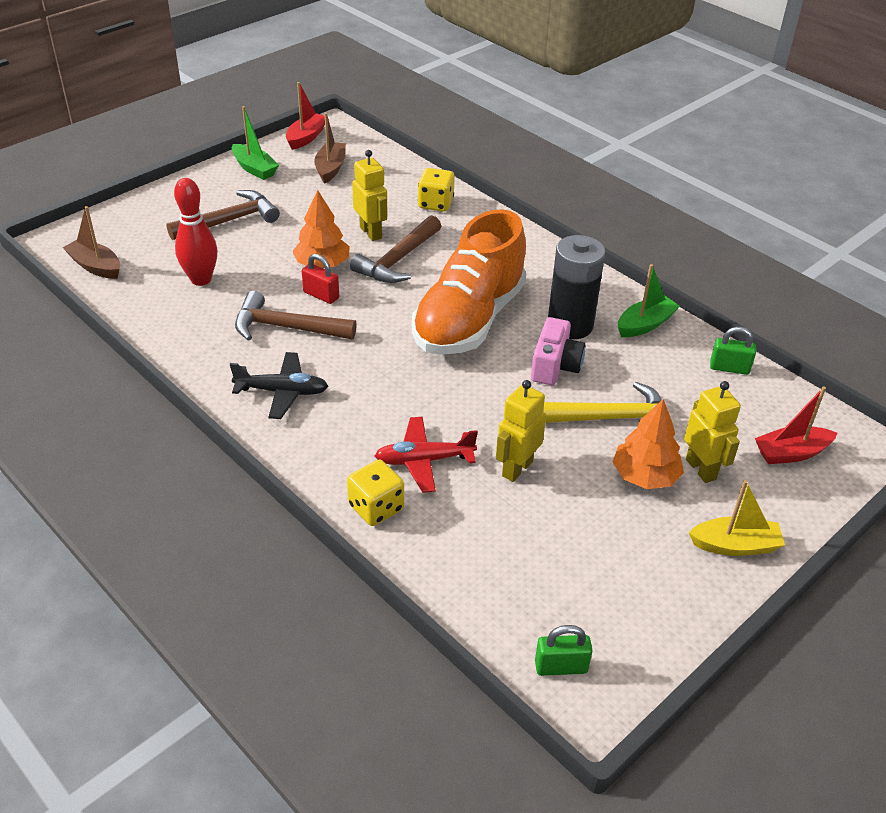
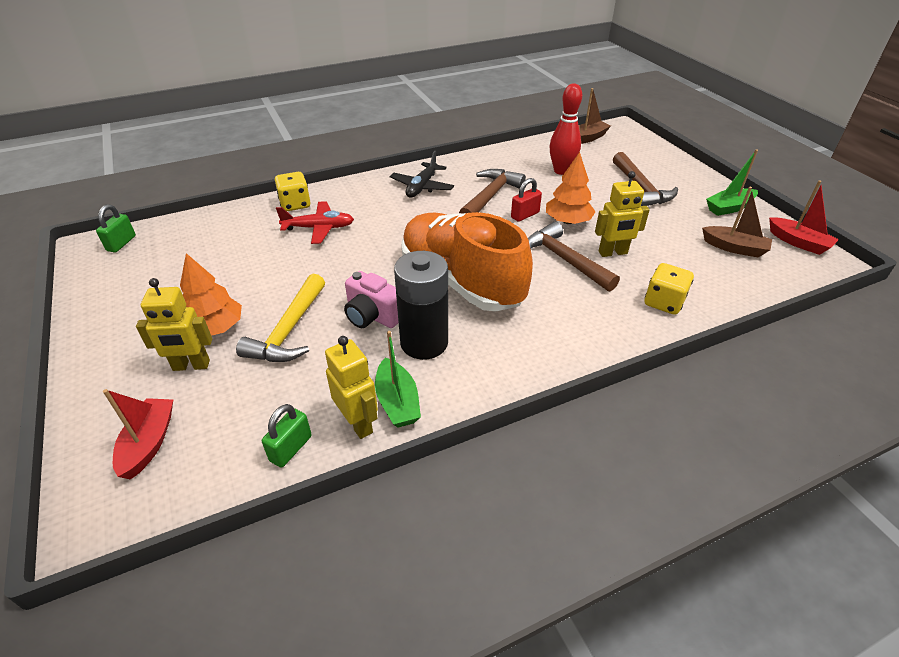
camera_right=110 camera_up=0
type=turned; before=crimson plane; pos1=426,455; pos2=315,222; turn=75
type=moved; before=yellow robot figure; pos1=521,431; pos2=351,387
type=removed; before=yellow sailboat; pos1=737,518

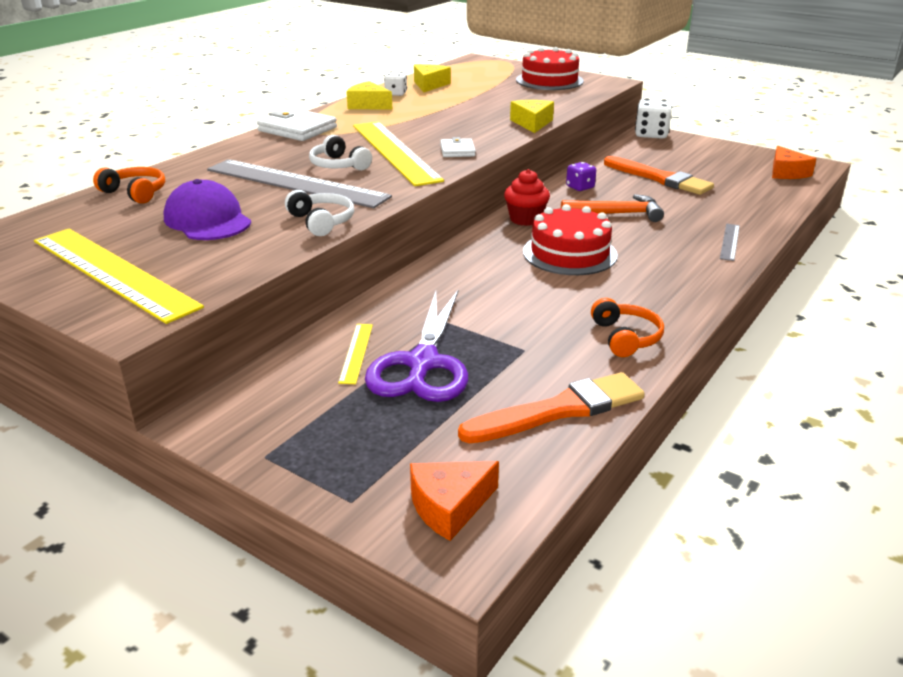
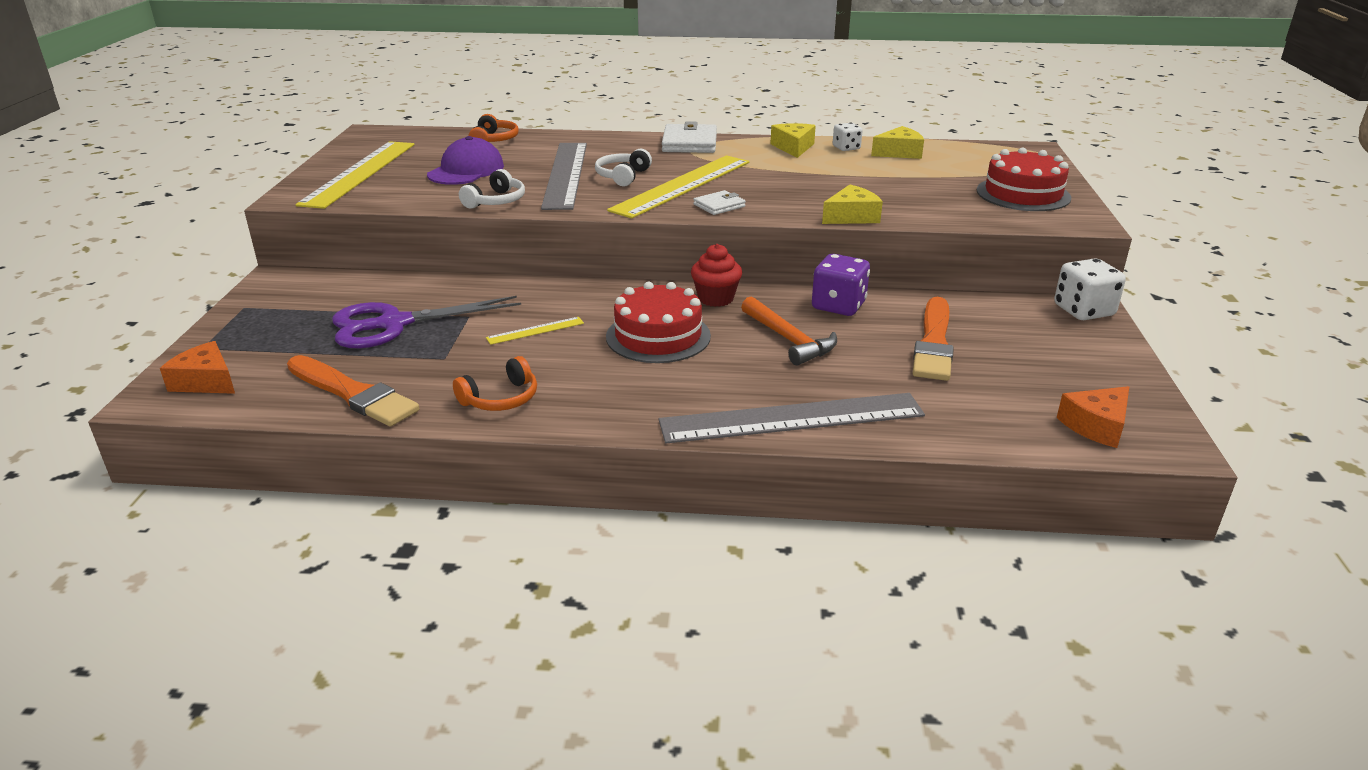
camera_right=60 camera_up=0
type=moved; before=yellow ruler; pos1=355,354; pos2=535,331
type=resized; before=royal purple game die; pos1=581,176; pos2=841,285; scale=1.67
type=resized; before=gray ruler; pos1=730,242; pos2=792,418; scale=2.32

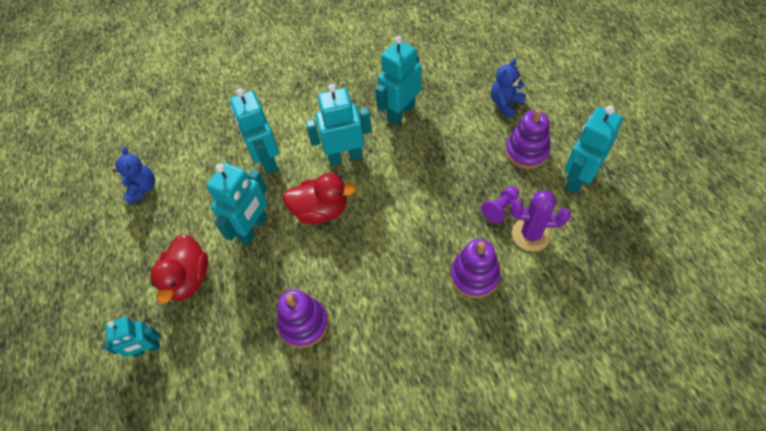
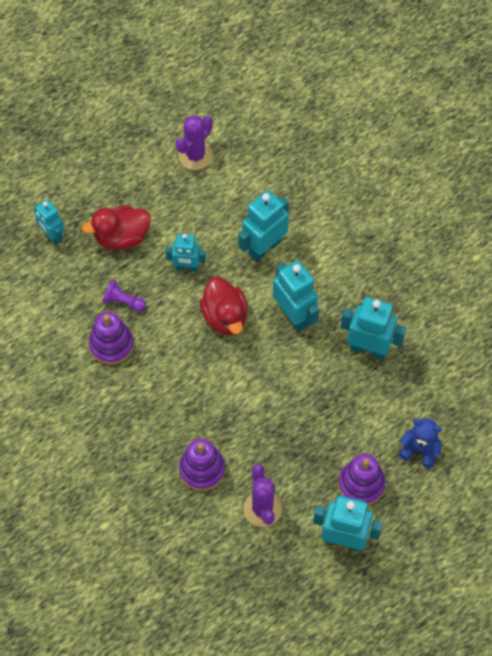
camera_right=65 camera_up=5
type=replaced; before=cobalt stuffed bear; after=royal purple prickly plant; pos1=134,176; pos2=194,142
type=resized; before=aqua robot figure; pos1=237,204; pos2=186,253; scale=0.64
type=moved; before=royal purple chess pawn; pos1=500,205; pos2=124,296

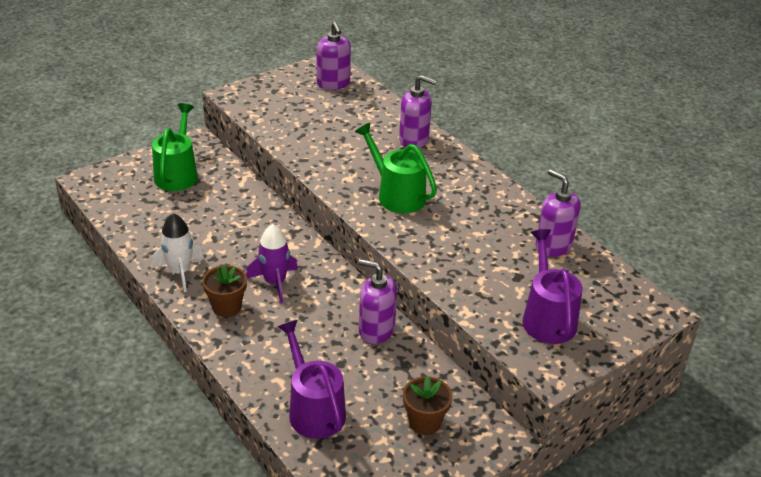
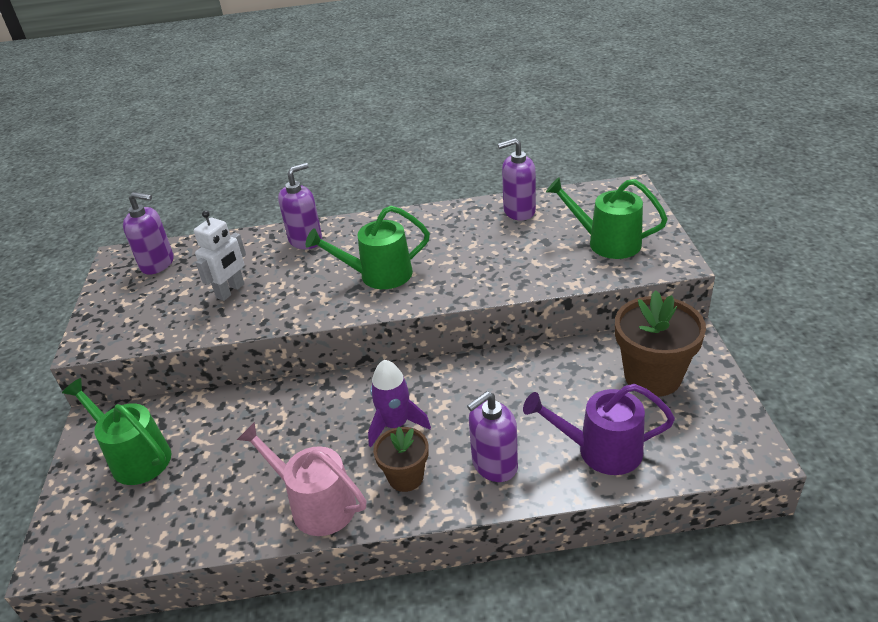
camera_right=-55 camera_up=0
type=replaced; before=pure white rocket; after=pink sprinkling can; pos1=177,252; pos2=301,479
type=moved; before=royal purple soap dispenser; pos1=377,301; pos2=492,436
type=resized; before=russet potted plant; pos1=427,405; pos2=660,343; scale=1.72
type=recoloured; before=royal purple sprinkling can; after=leaf-green sprinkling can; pos1=552,286; pos2=607,218
type=added; after=pure white robot figure; pos2=220,255

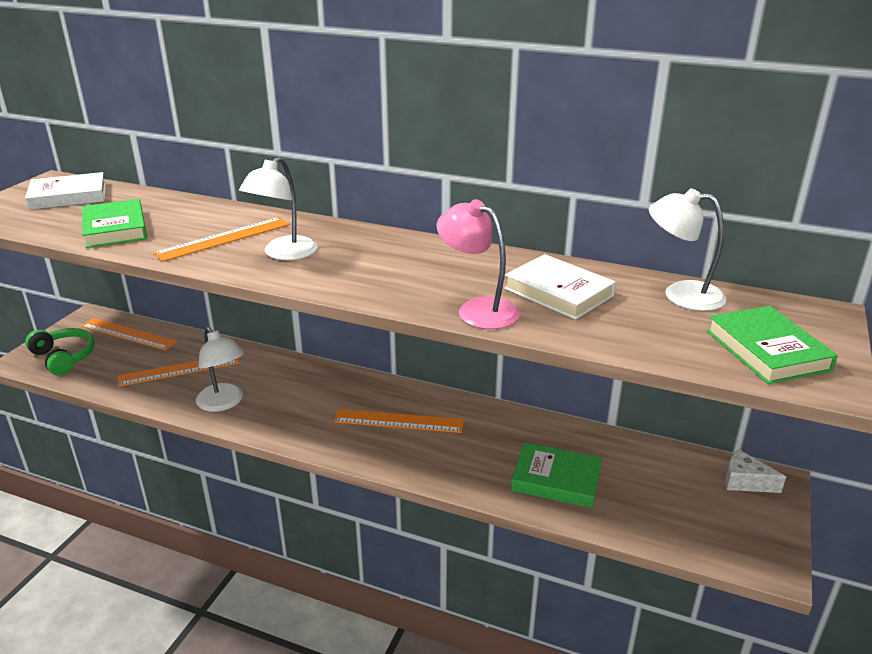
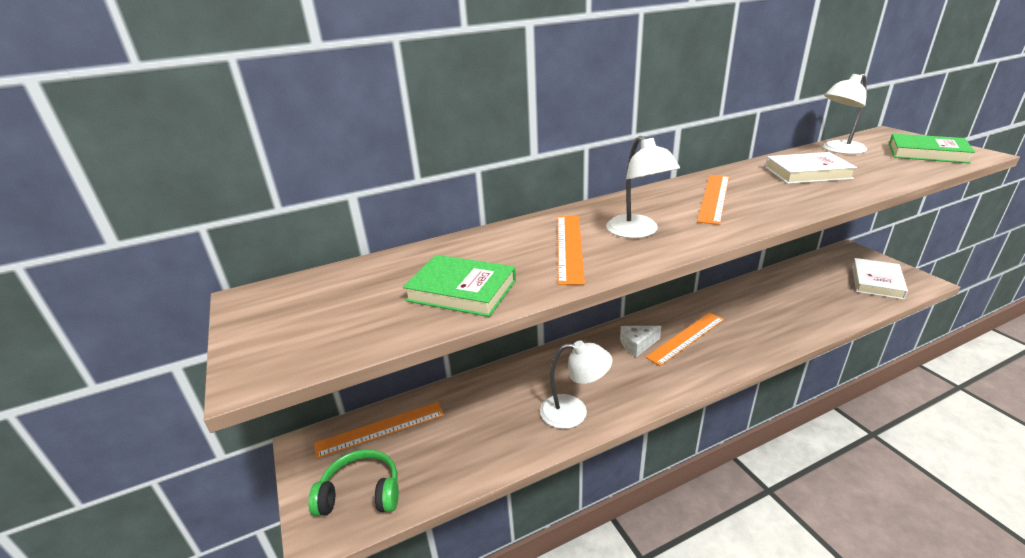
camera_right=-45 camera_up=0
type=moved; before=pure white book; pos1=65,191; pos2=880,279
type=moved; before=bright orange ruler; pos1=179,372; pos2=713,200
type=removed; before=pink desk lamp; pos1=478,264
type=removed; before=leaf-green book; pos1=556,475
type=moved; before=pure white piece of cheese; pos1=755,471; pos2=640,341

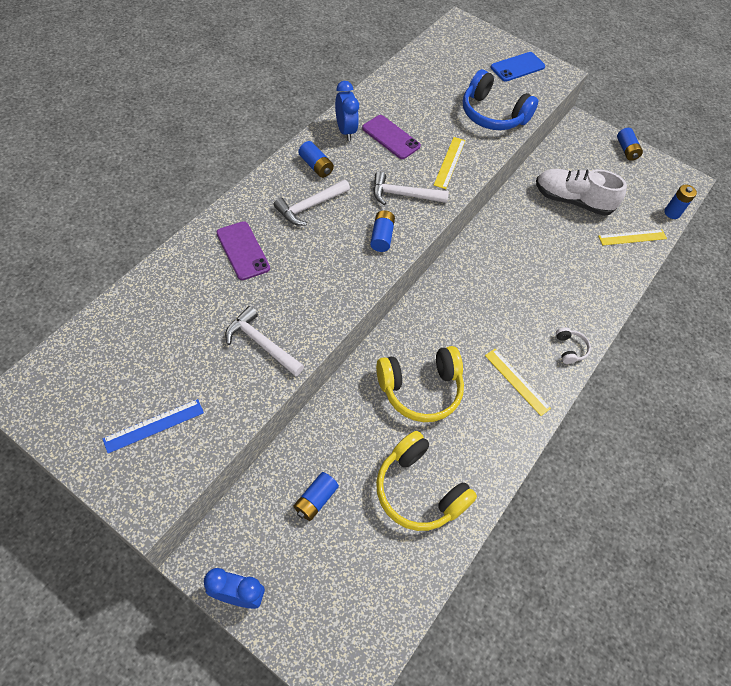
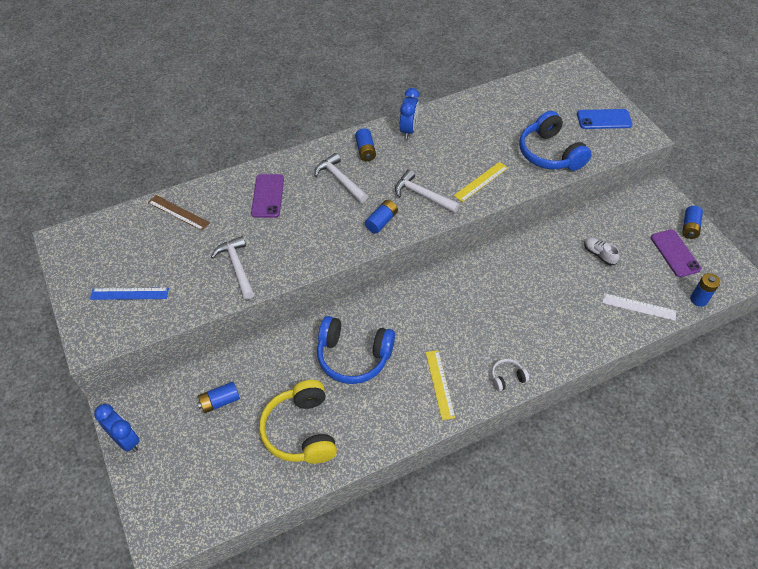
camera_right=35 camera_up=-5
type=turned; before=pure white claw hammer; pos1=312,203; pos2=341,178; turn=60
type=moved; before=royal purple phone; pos1=391,137; pos2=676,253
type=recoloured; before=yellow headphones; after=cobalt headphones; pos1=420,384; pos2=356,350
type=resized; before=pure white shoe; pos1=581,192; pos2=602,251; scale=0.47
type=turned; before=pure white headphones; pos1=573,345; pos2=510,375; turn=-135
type=recoloured; before=yellow ruler; after=pure white ruler; pos1=632,237; pos2=639,307
type=added; after=russet ruler; pos2=179,213

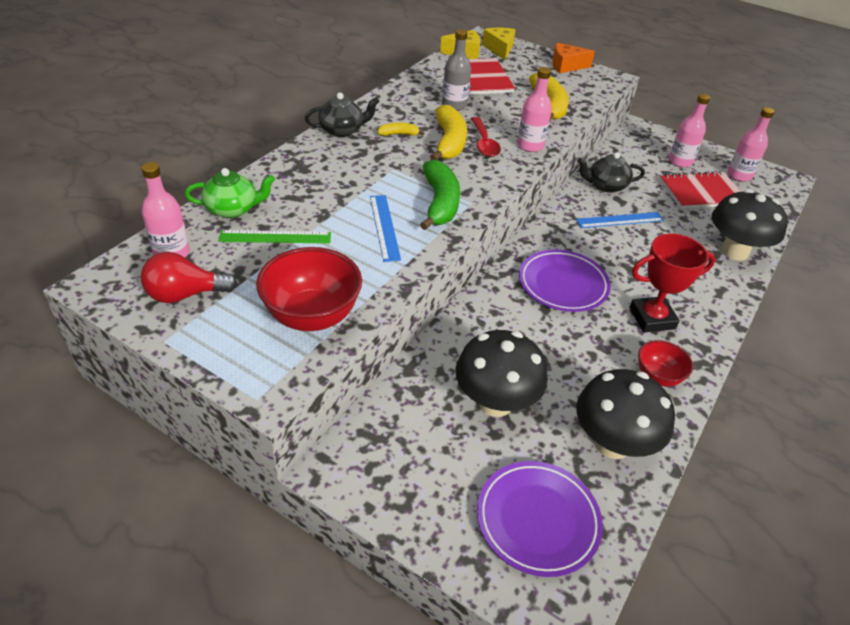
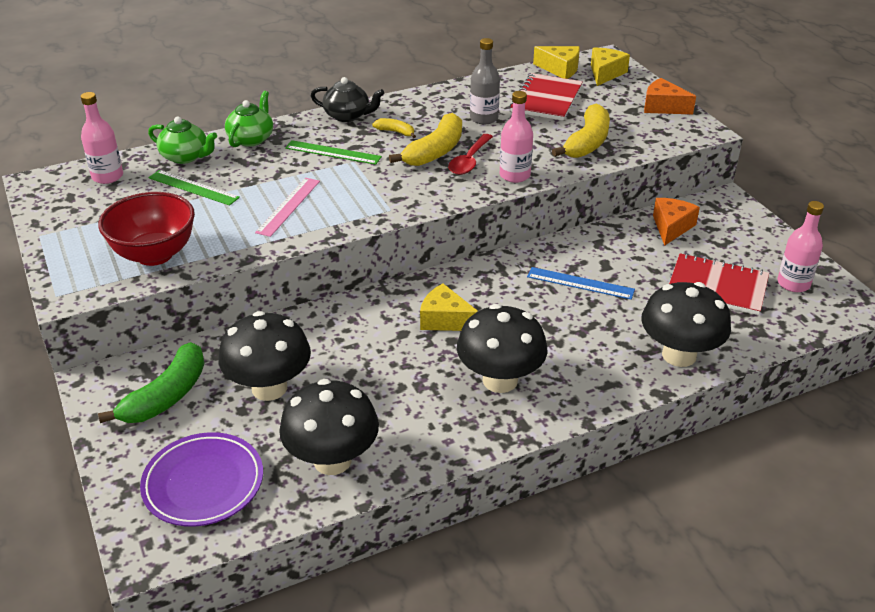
camera_right=35 camera_up=-5
type=removed; before=crimson lightbulb; pos1=189,277
type=recoloured; before=cobalt ruler; after=pink ruler; pos1=385,228; pos2=287,207
type=moved; before=leaf-green banana; pos1=440,195; pos2=151,382
type=replaced; before=royal purple flat dish; after=yellow piece of cheese; pos1=565,281; pos2=449,307
type=removed; before=black tea pot; pos1=611,172
type=replaced; before=crimson prize cup; after=black fungus; pos1=672,283; pos2=502,348
type=removed; before=crimson bowl; pos1=665,363
type=removed; before=pink flask; pos1=689,131
type=added; after=leaf-green tea pot; pos2=249,119
type=added; after=leaf-green ruler; pos2=333,152
type=added; after=bright orange piece of cheese; pos2=676,222

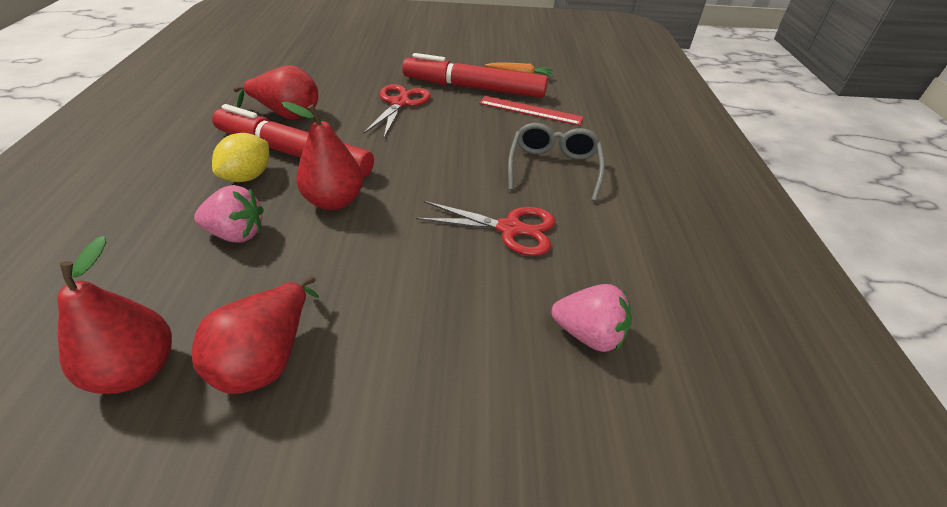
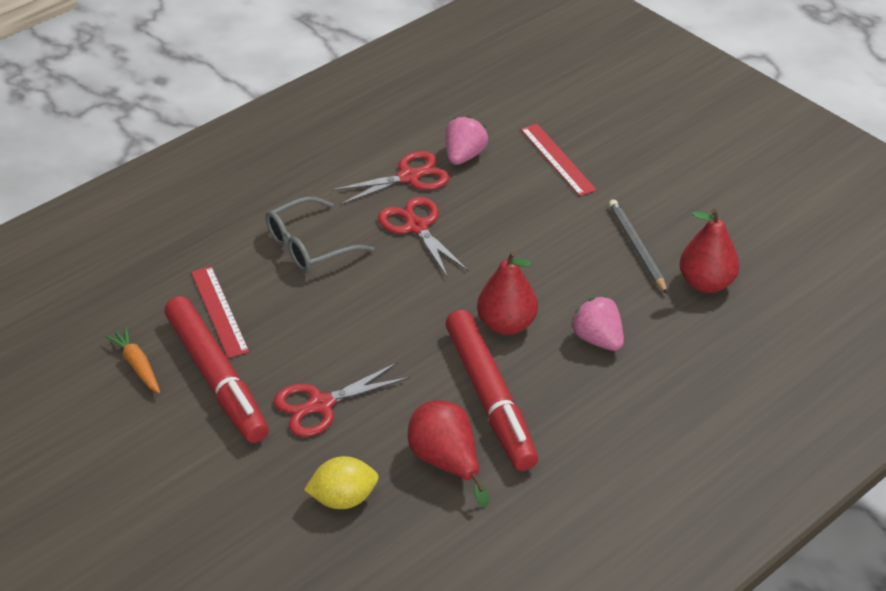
camera_right=-130 camera_up=0
type=replaced; before=crimson toy pear; after=gray wooden pencil; pos1=255,335; pos2=638,246
type=moved; before=yellow lemon; pos1=240,157; pos2=341,482
type=turned; before=pink toy strawberry; pos1=591,318; pos2=466,140; turn=45
type=added; after=crimson shears; pos2=390,178
type=added; after=crimson ruler; pos2=559,160

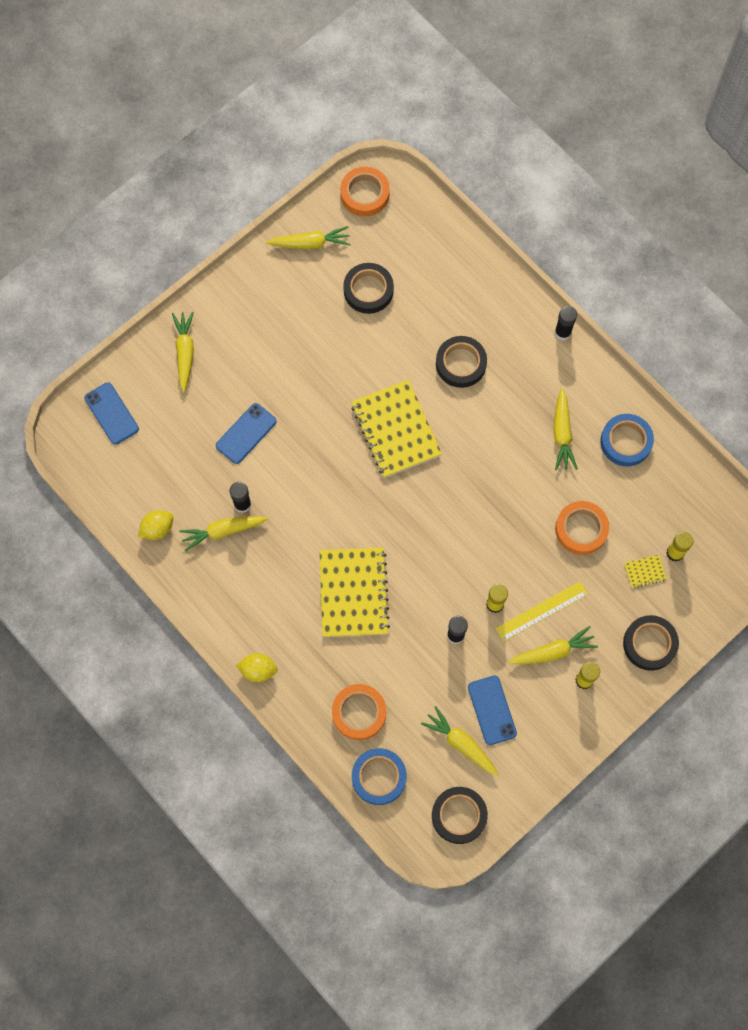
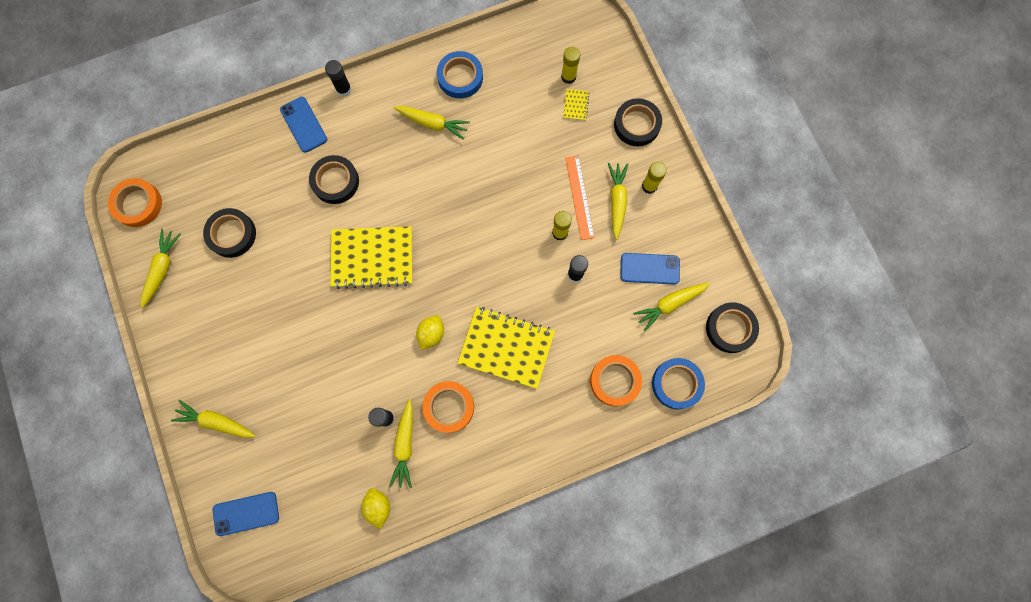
camera_right=-70 camera_up=5
type=moved; before=cobalt phone; pos1=246,433; pos2=303,124
type=moved; before=yellow lemon; pos1=257,667; pos2=430,332
type=recoloured; before=yellow ruler; after=bright orange ruler; pos1=542,611; pos2=580,198
type=moved; before=bright orange roll of tape; pos1=582,528; pos2=448,407

